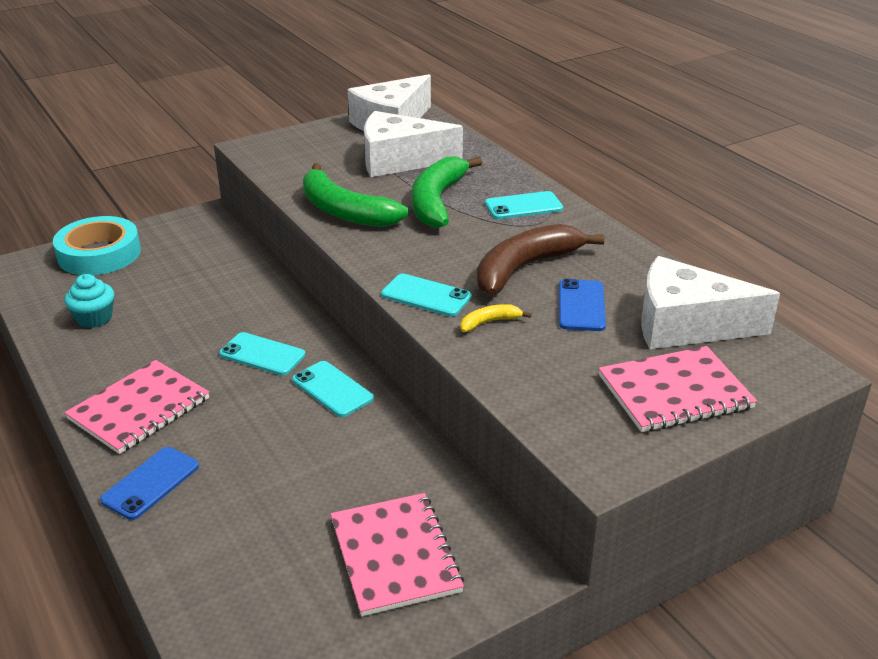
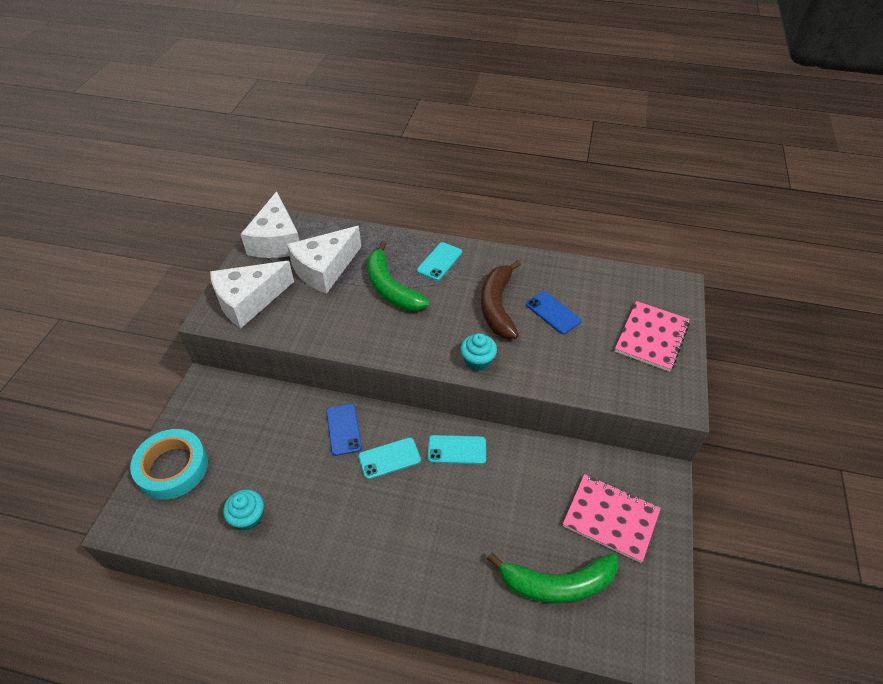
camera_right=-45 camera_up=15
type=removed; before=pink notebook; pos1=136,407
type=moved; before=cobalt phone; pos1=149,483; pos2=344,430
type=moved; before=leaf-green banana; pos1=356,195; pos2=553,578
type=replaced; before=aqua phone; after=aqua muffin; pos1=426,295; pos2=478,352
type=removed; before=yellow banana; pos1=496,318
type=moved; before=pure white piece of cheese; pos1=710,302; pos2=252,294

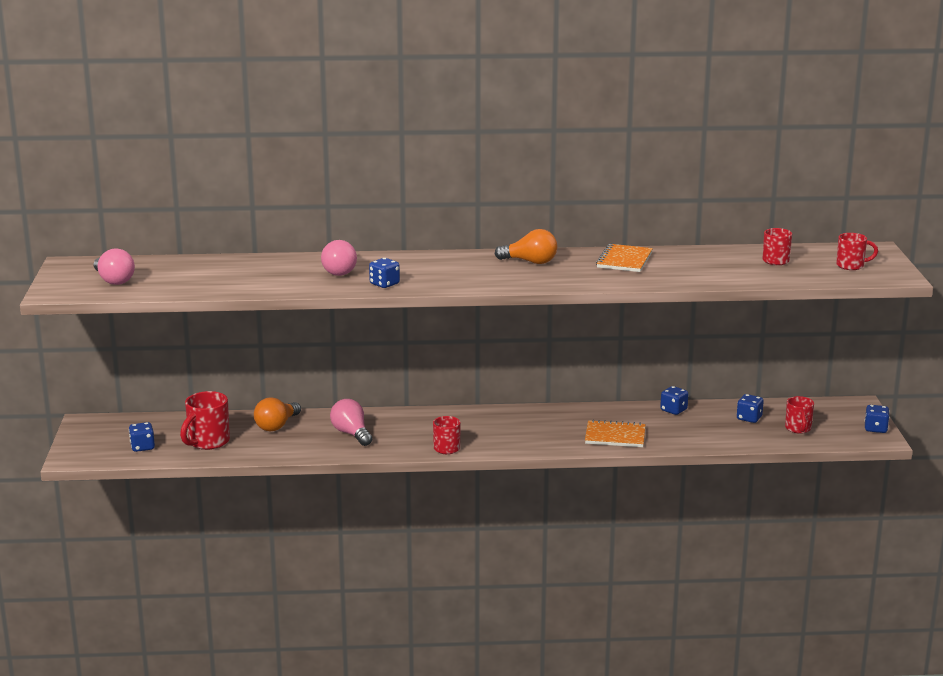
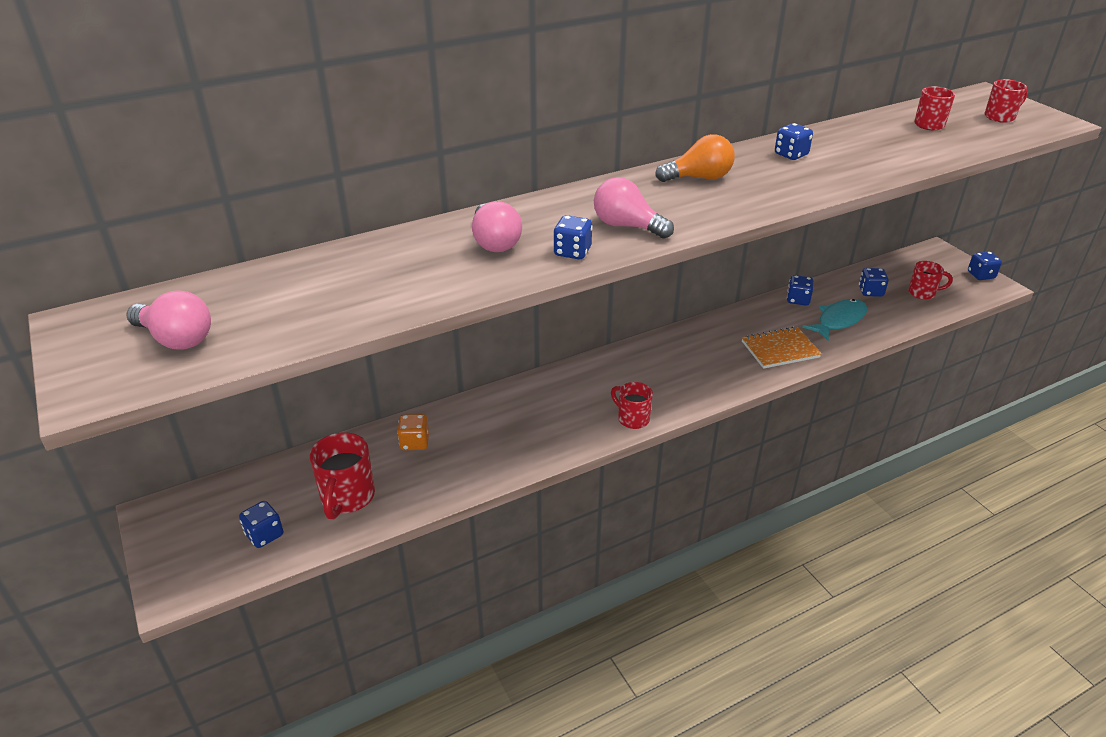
camera_right=-25 camera_up=15
type=replaced; before=bright orange lightbulb; after=bright orange game die; pos1=277,414; pos2=413,432
type=moved; before=pink lightbulb; pos1=351,422; pos2=634,208
type=replaced; before=bright orange notebook; after=cobalt game die; pos1=624,258; pos2=794,141
type=turned; before=crimson coffee mug; pos1=799,415; pos2=930,280; turn=-60
type=added; after=aqua fish; pos2=834,320

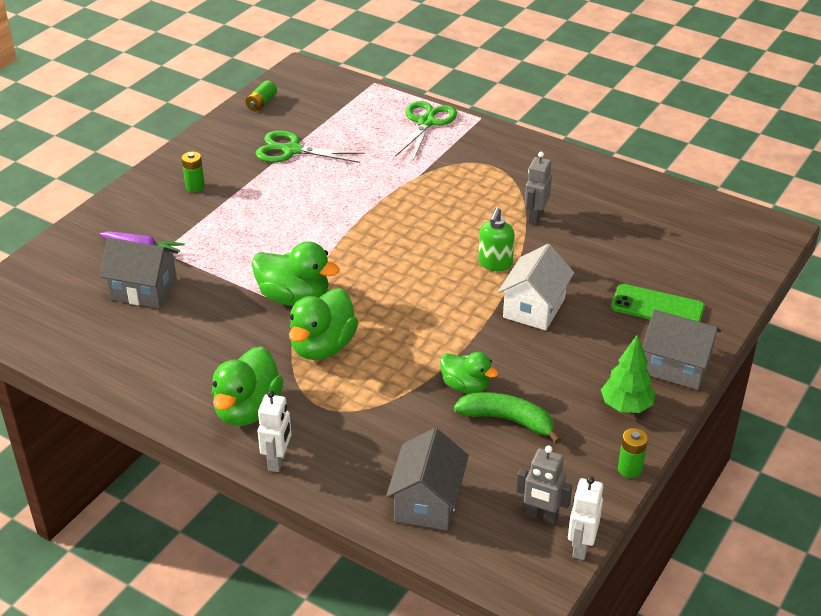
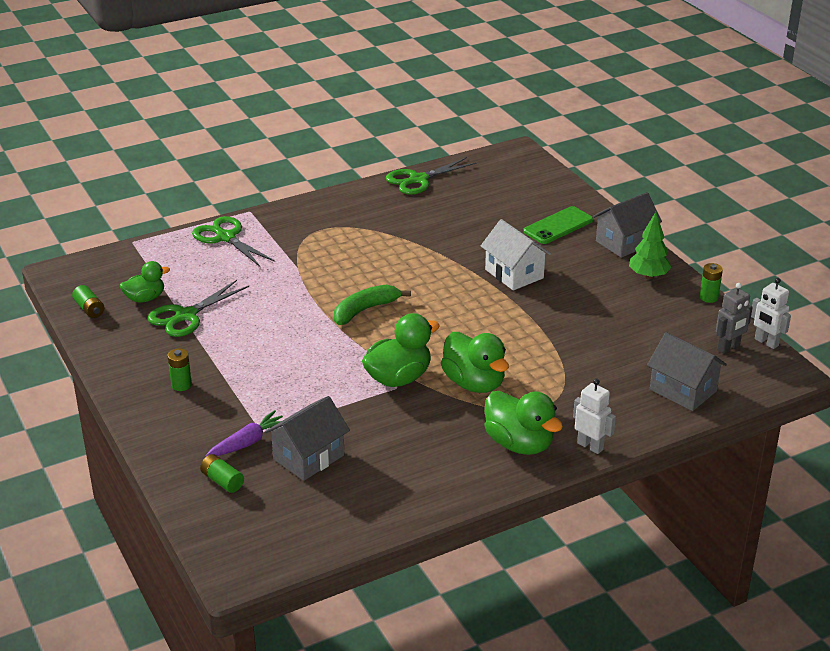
camera_right=-60 camera_up=-5
type=moved; before=leaf-green toy duck; pos1=469,373; pos2=145,282
type=moved; before=leaf-green banana; pos1=507,418; pos2=372,305
type=removed; before=leaf-green soap dispenser; pos1=496,239
type=removed; before=gray robot figure; pos1=538,188
type=added; after=leaf-green AA battery; pos2=222,473
type=added; after=leaf-green shears; pos2=431,176

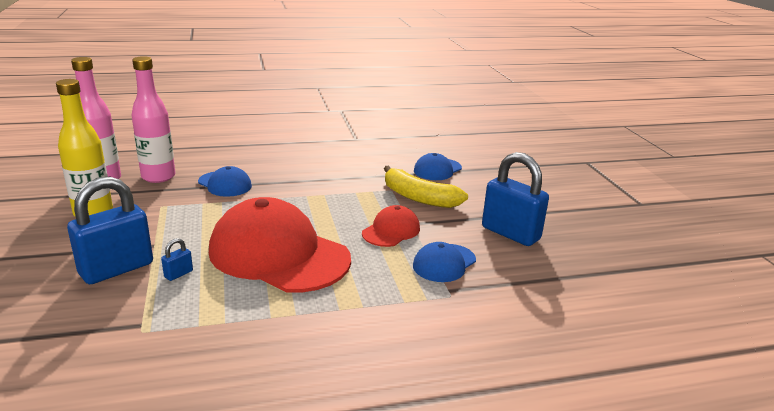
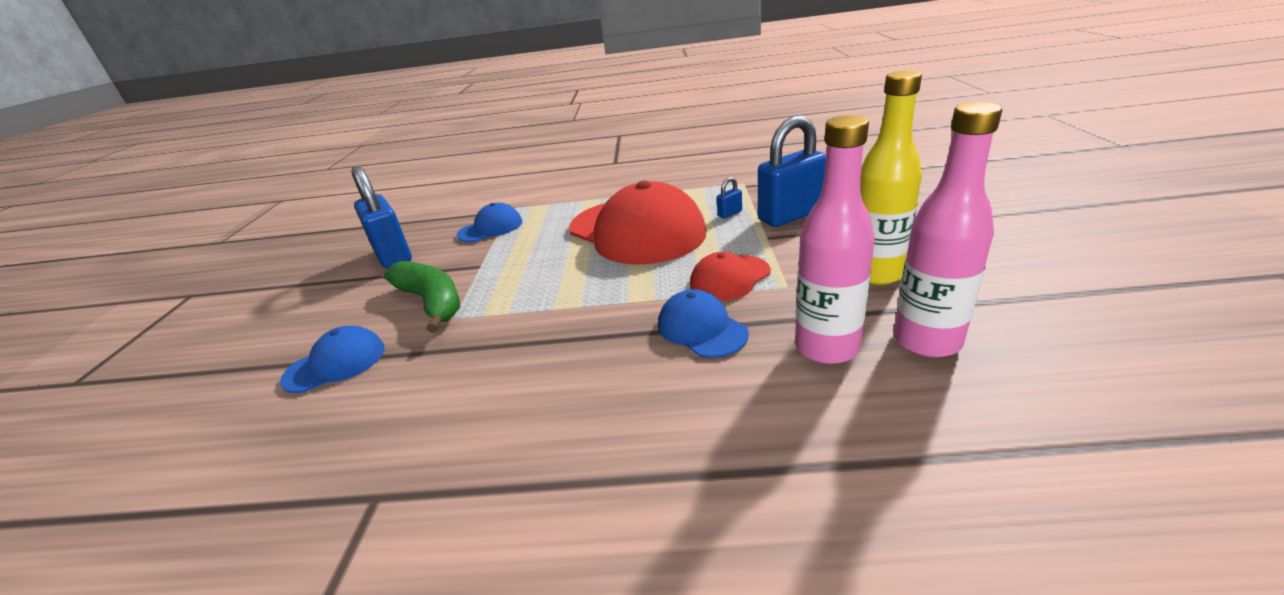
camera_right=-160 camera_up=5
type=moved; before=crimson baseball cap; pos1=391,226; pos2=730,276
type=recoloured; before=yellow banana; after=leaf-green banana; pos1=426,187; pos2=422,297

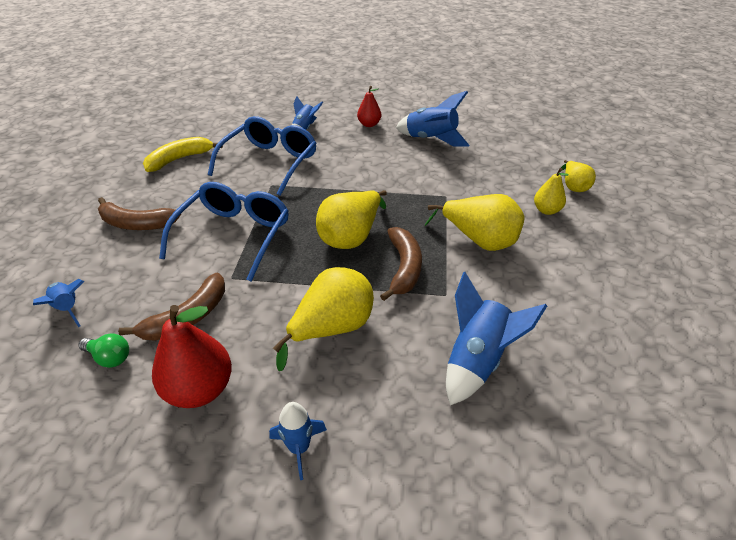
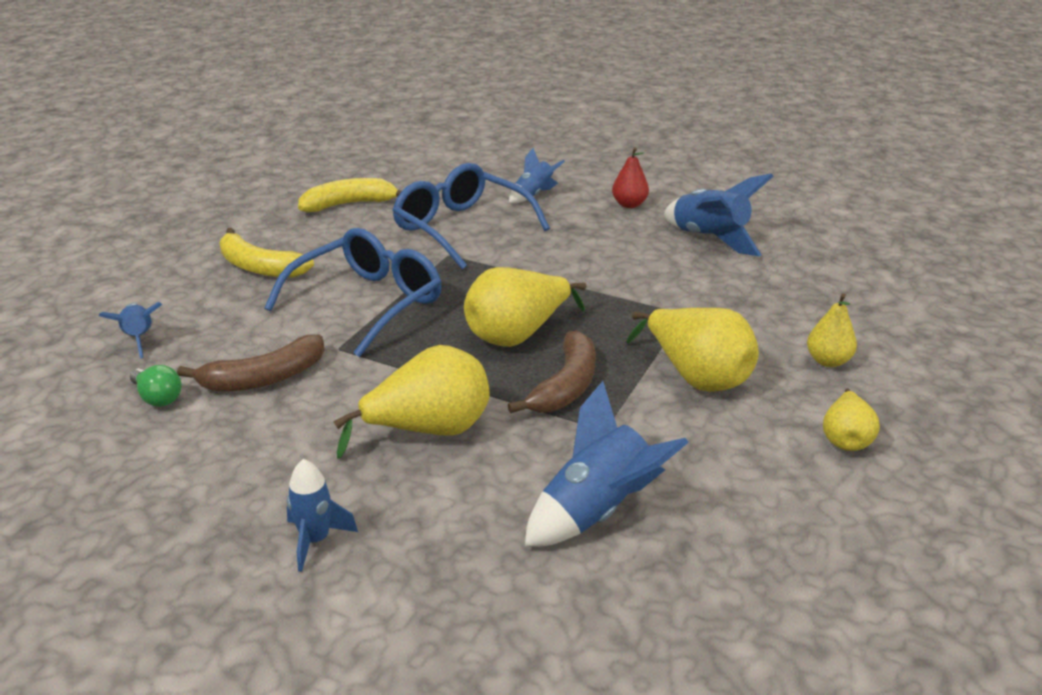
camera_right=20 camera_up=-10
type=recoloured; before=russet banana; after=yellow banana; pos1=139,213; pos2=267,253
type=removed; before=crimson toy pear; pos1=192,356
type=turned; before=cobalt eyeglasses; pos1=262,156; pos2=471,216; turn=-90
type=moved; before=yellow toy pear; pos1=578,176; pos2=851,420

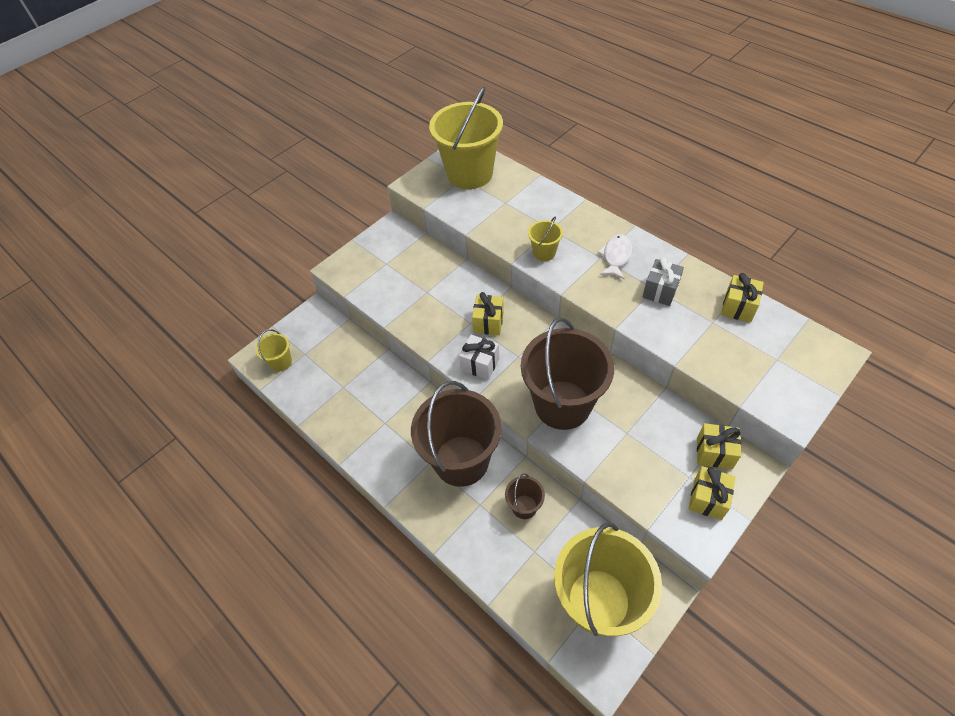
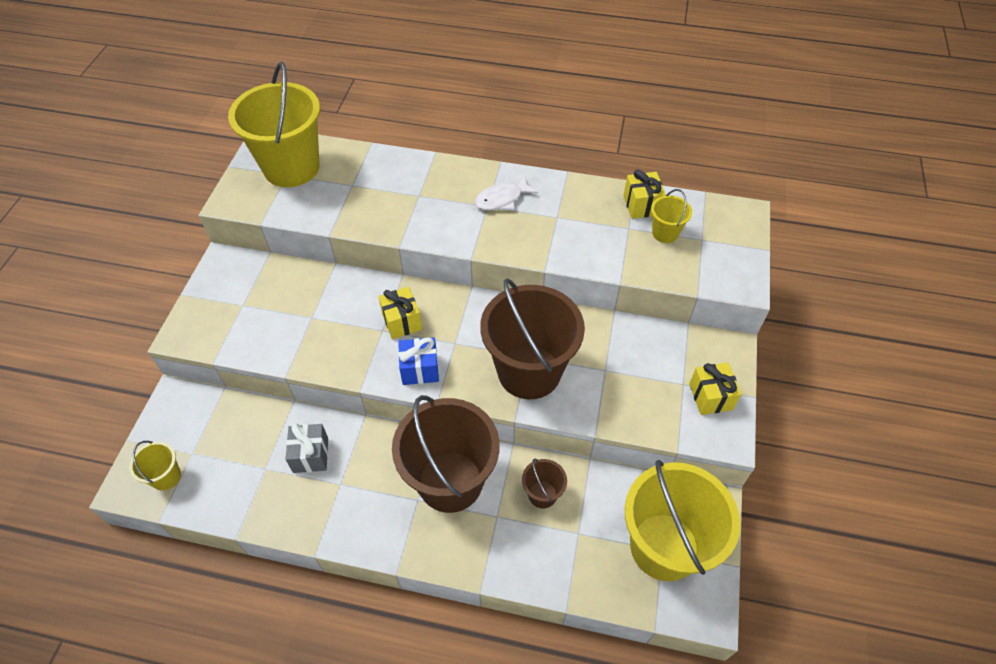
camera_right=-35 camera_up=0
type=recoloured; before=pure white wrapped gift; after=cobalt wrapped gift; pos1=479,357; pos2=418,361
type=moved; before=yellow sand bucket; pos1=545,239; pos2=671,216
type=turned; before=pure white fish; pos1=615,256; pos2=506,193; turn=-105
type=moved; before=gray wrapped gift; pos1=663,281; pos2=307,448
type=removed; before=yellow wrapped gift; pos1=719,446

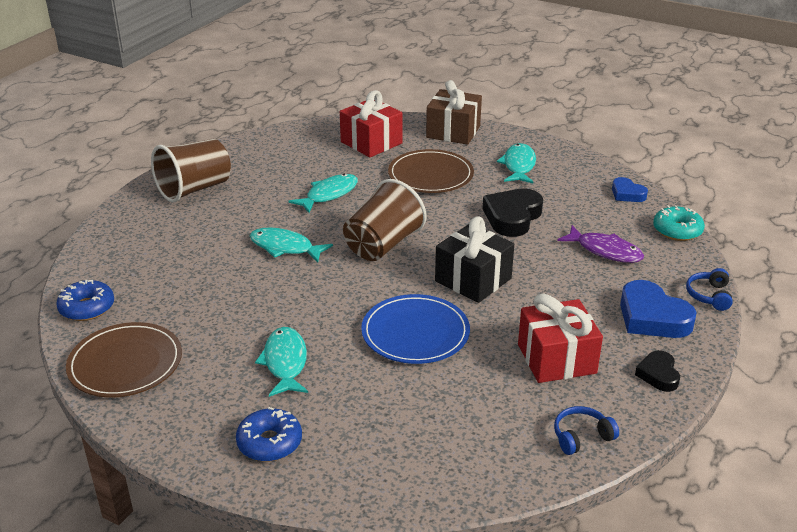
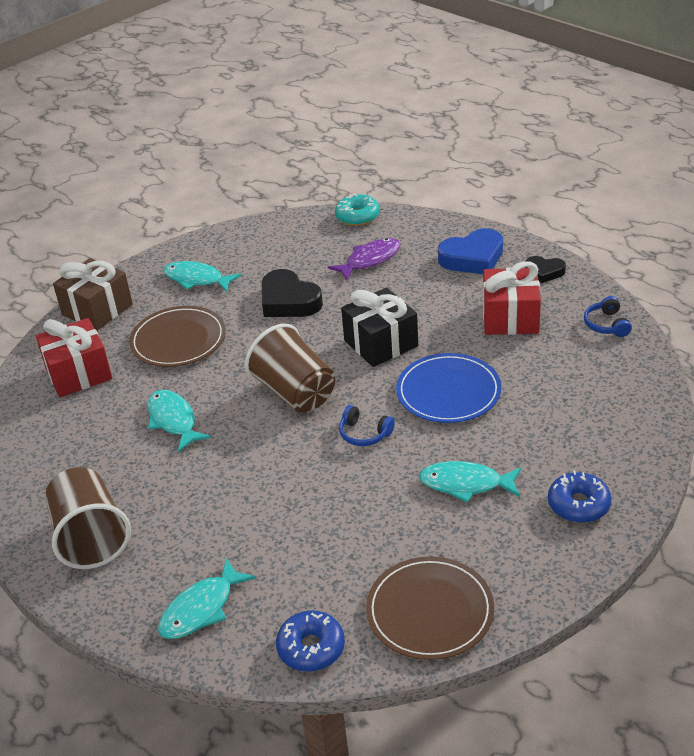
camera_right=-70 camera_up=5
type=moved; before=aqua fish; pos1=291,245; pos2=206,598
type=removed; before=cobalt heart shape; pos1=630,189
type=moved; before=cobalt headphones; pos1=709,289; pos2=367,425

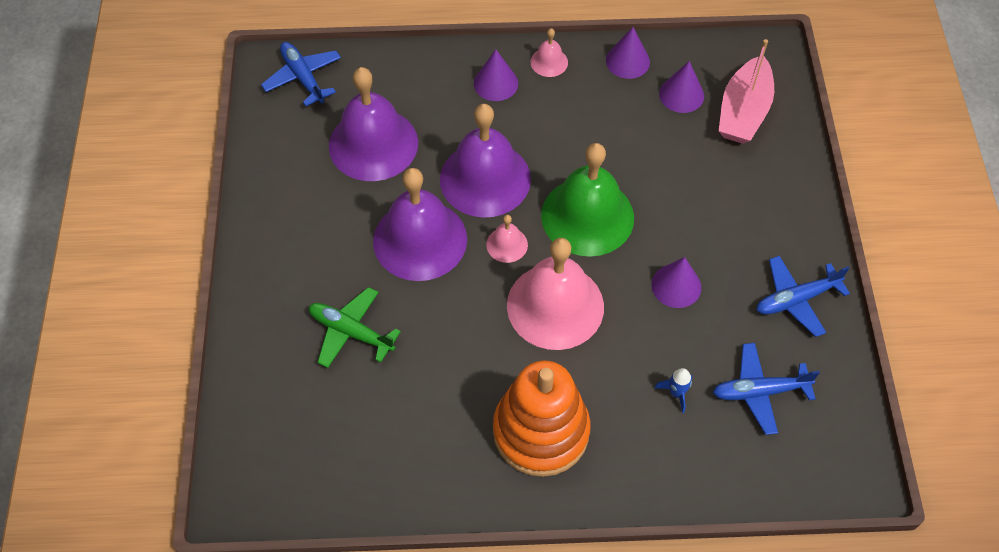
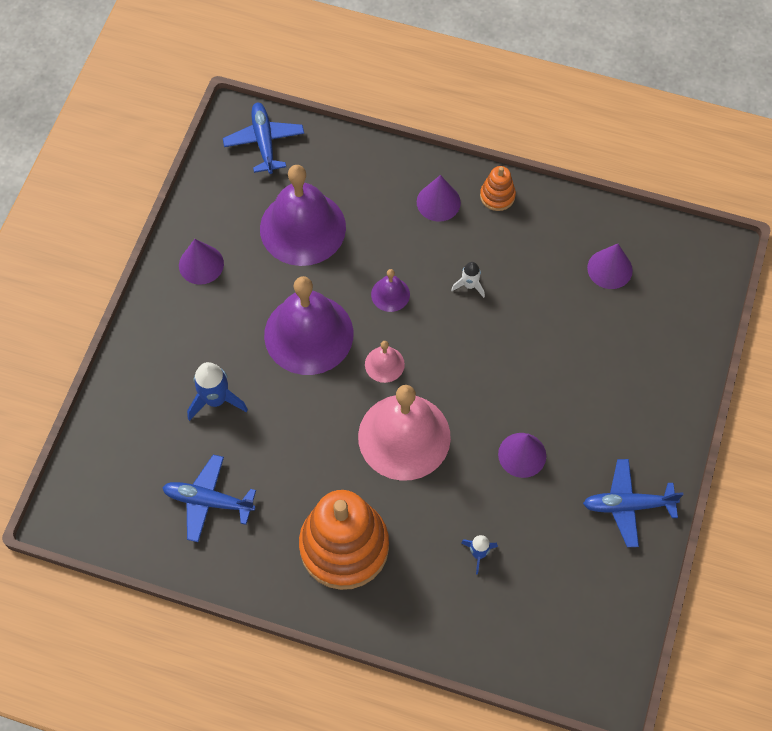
camera_right=20 camera_up=5
type=replaced; before=leaf-green plane; after=cobalt rocket; pos1=355,327; pos2=217,391
type=resized; before=royal purple hand bell; pos1=485,161; pos2=390,290; scale=0.44
type=replaced; before=pink hand bell; after=bright orange ring stacker; pos1=549,52; pos2=498,188
type=removed; before=leaf-green hand bell; pos1=587,200
type=moved; before=royal purple cone; pos1=628,53; pos2=201,262
type=moved; before=cobalt plane; pos1=766,389; pos2=209,498
type=removed; before=pink sailboat; pos1=746,91
type=added; after=pure white rocket; pos2=468,280

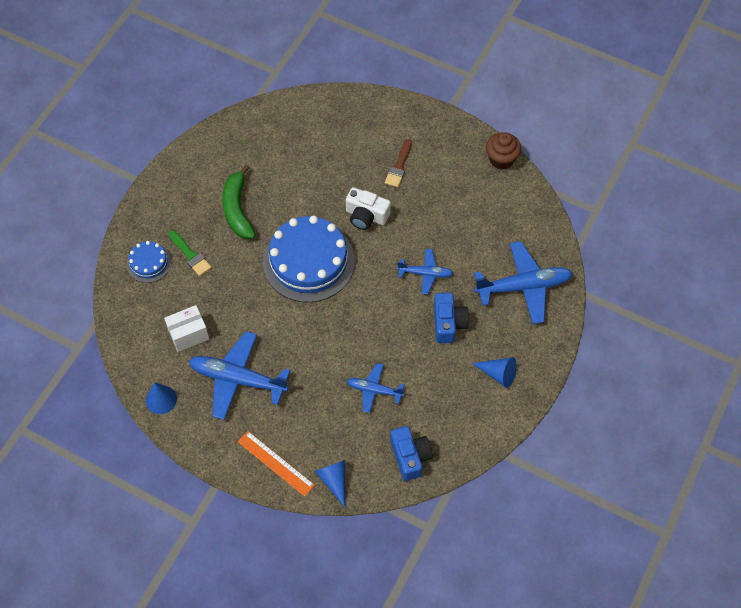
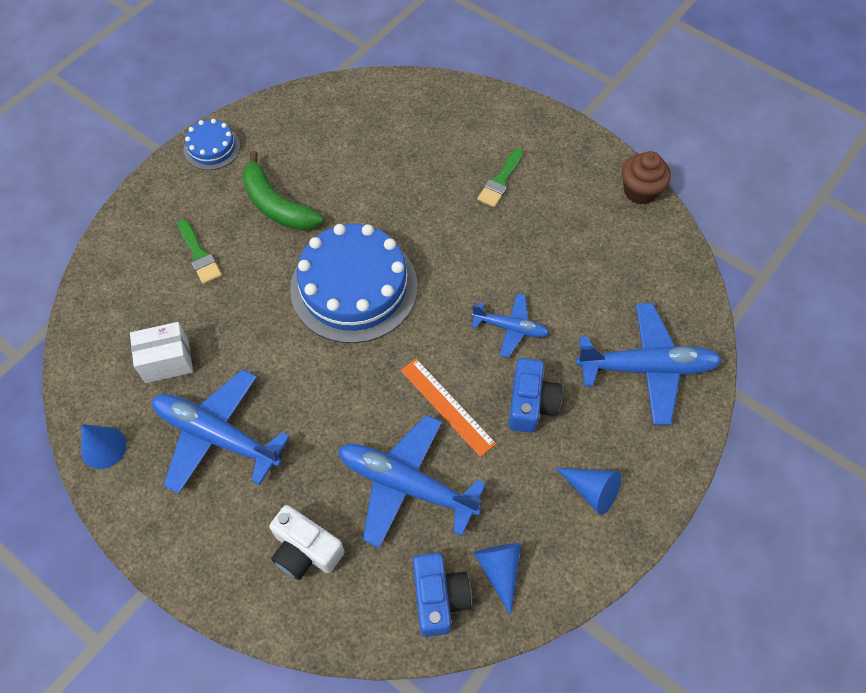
camera_right=10 camera_up=0
type=moved; before=cobalt layer cake; pos1=149,262; pos2=212,144
type=turned; before=leaf-green banana; pos1=239,202; pos2=282,191; turn=-45
type=moved; before=bright orange ruler; pos1=276,464; pos2=448,408
type=moved; before=cobalt cone; pos1=330,483; pos2=497,579
type=moved; before=pure white photo camera; pos1=368,208; pos2=307,542
type=resized; before=cobalt plane; pos1=375,388; pos2=412,481; scale=1.78
type=recoloured; before=russet paint brush; after=leaf-green paint brush; pos1=398,163; pos2=500,177

